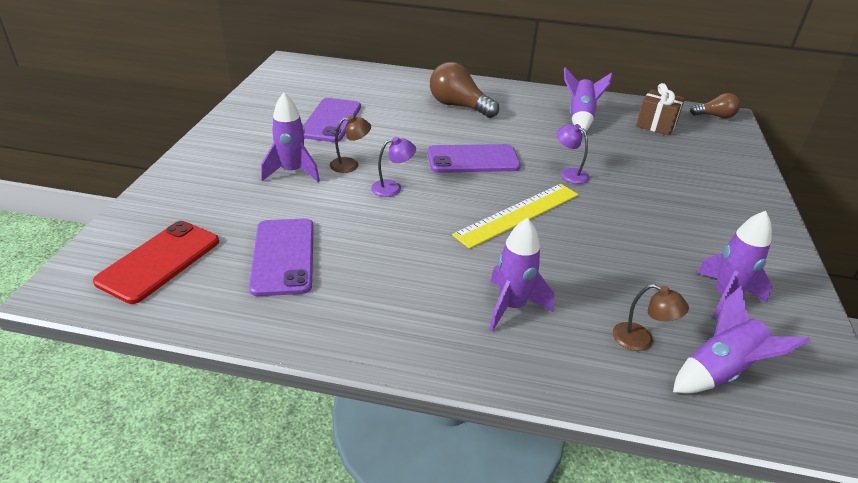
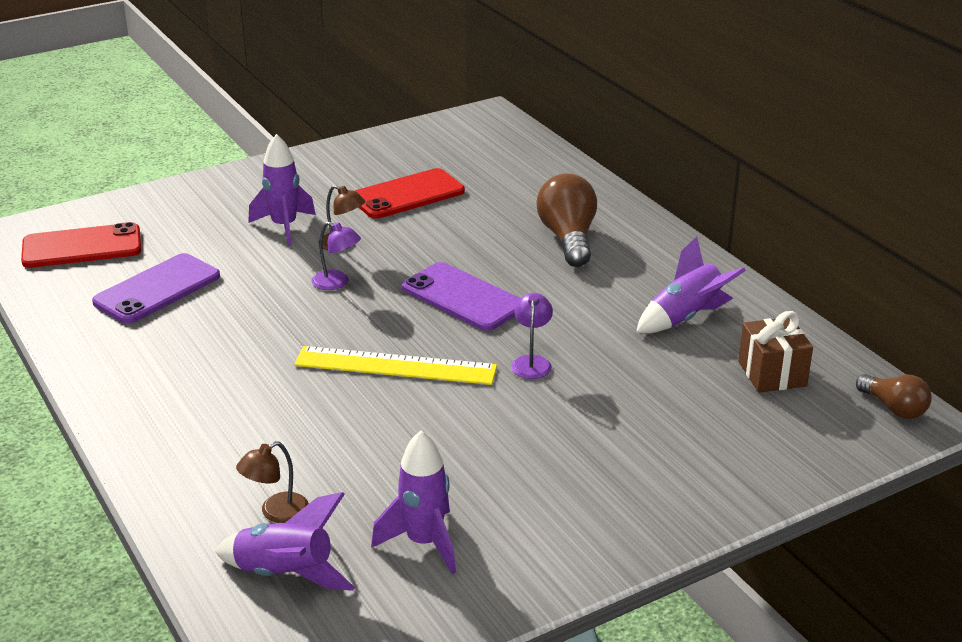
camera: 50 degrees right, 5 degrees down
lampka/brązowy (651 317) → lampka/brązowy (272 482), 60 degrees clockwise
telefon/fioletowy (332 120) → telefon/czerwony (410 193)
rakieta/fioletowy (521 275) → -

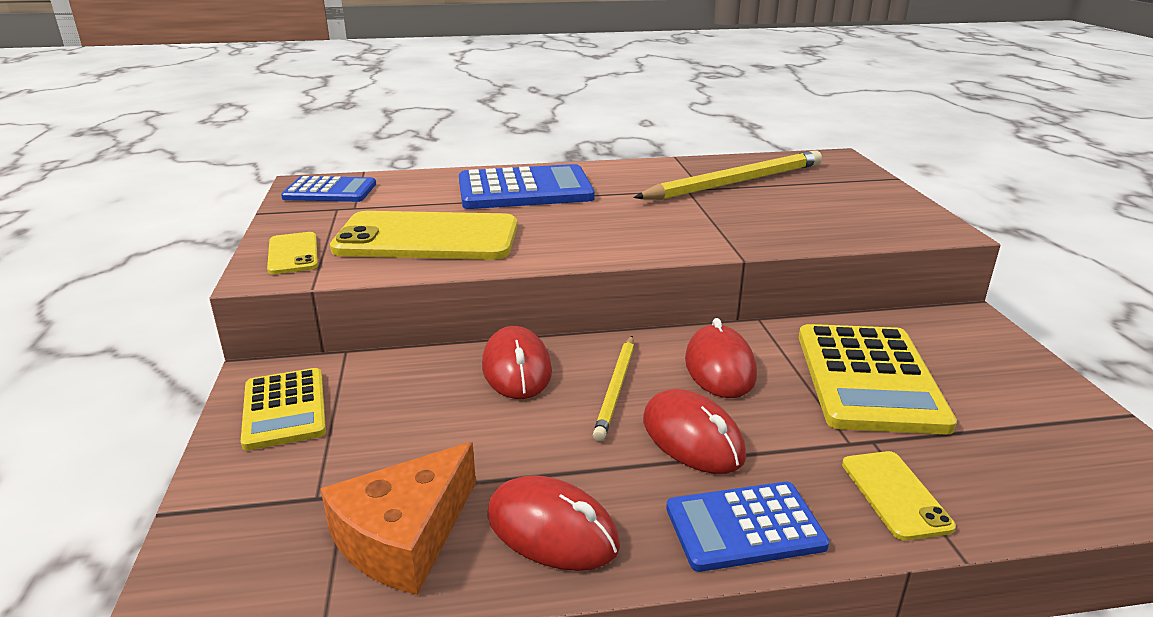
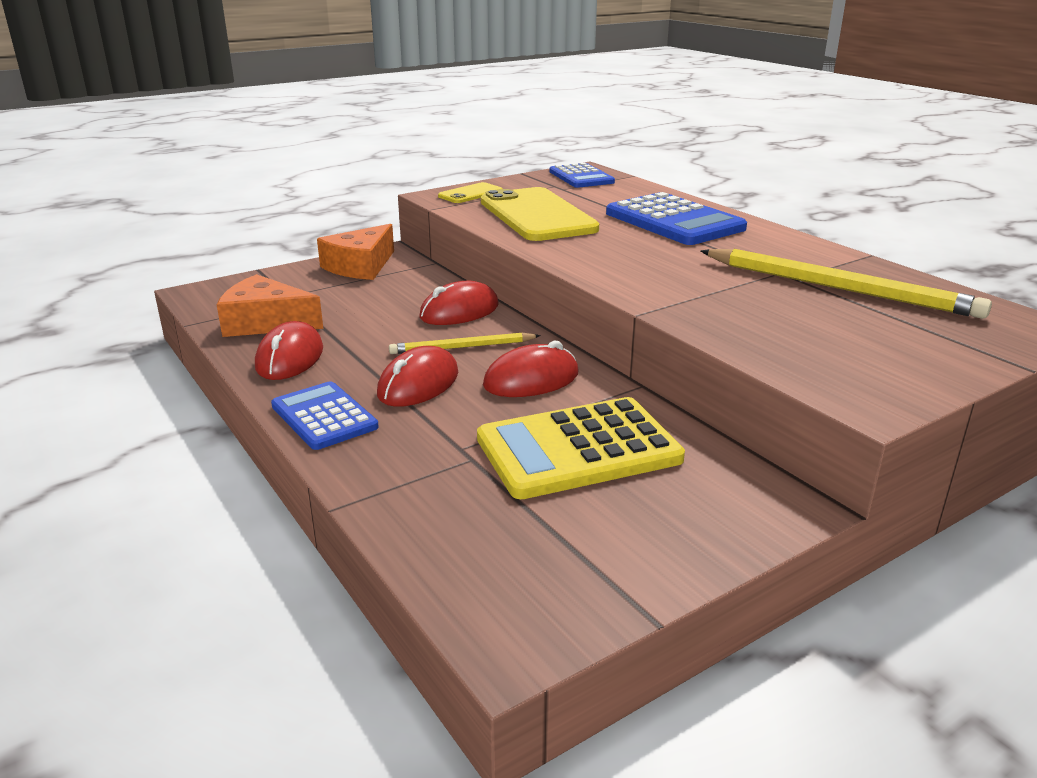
camera: 65 degrees right, 0 degrees up
kalkulator/żółty (283 409) → ser/pomarańczowy (355 252)
telefon/żółty (899 496) → -

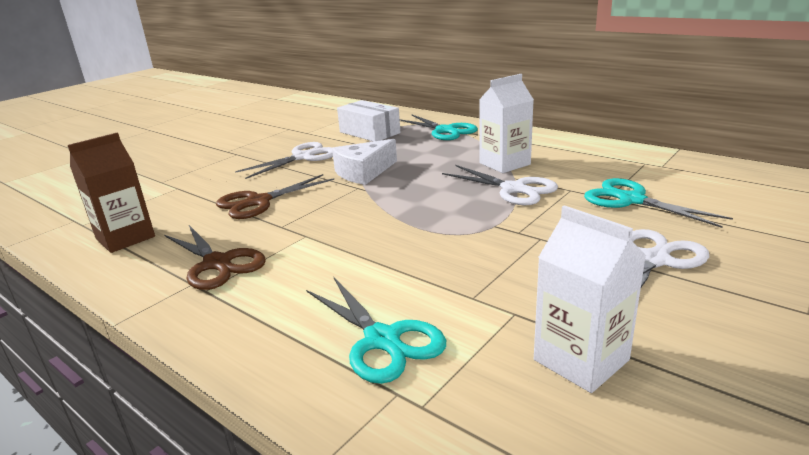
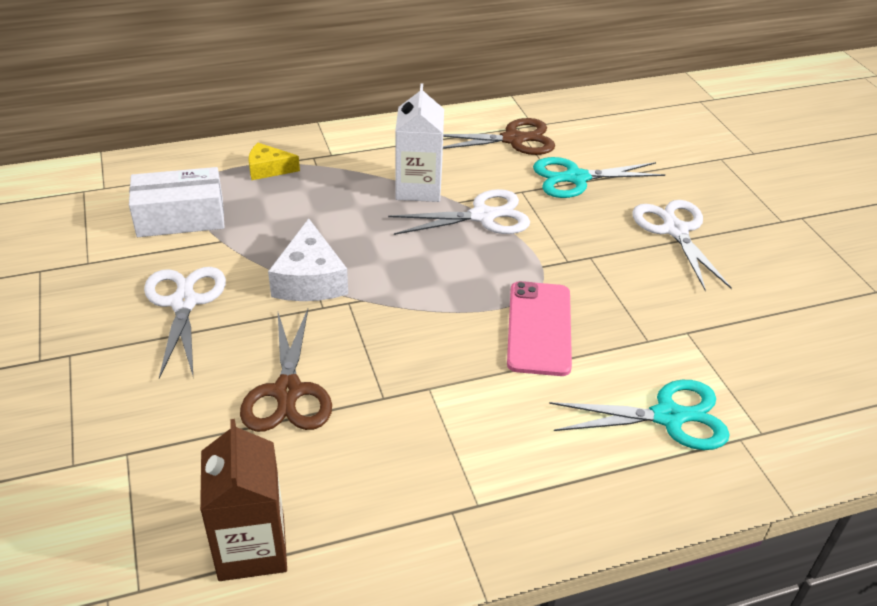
camera: 60 degrees left, 15 degrees up
nożyczki/turkusowy (439 127) → ser/żółty (274 161)
nożyczki/brązowy (215 257) → nożyczki/brązowy (499 136), shifted
- → telefon/różowy (539 328)
karton mleka/biały (590 299) → -

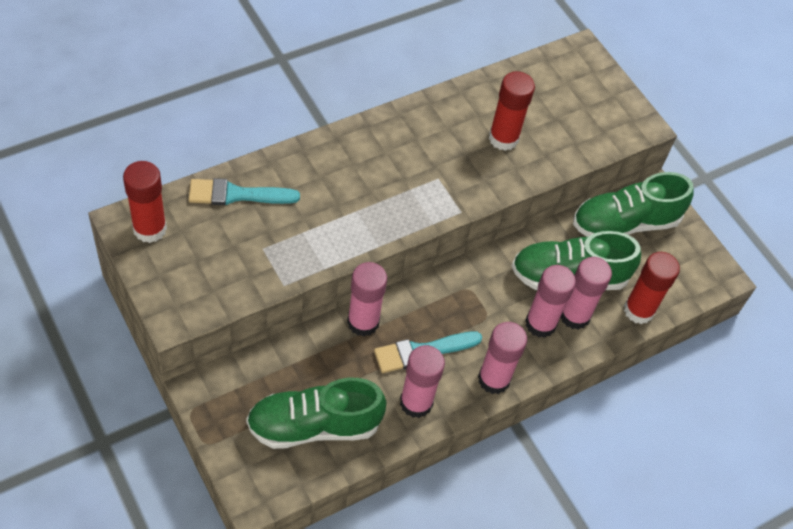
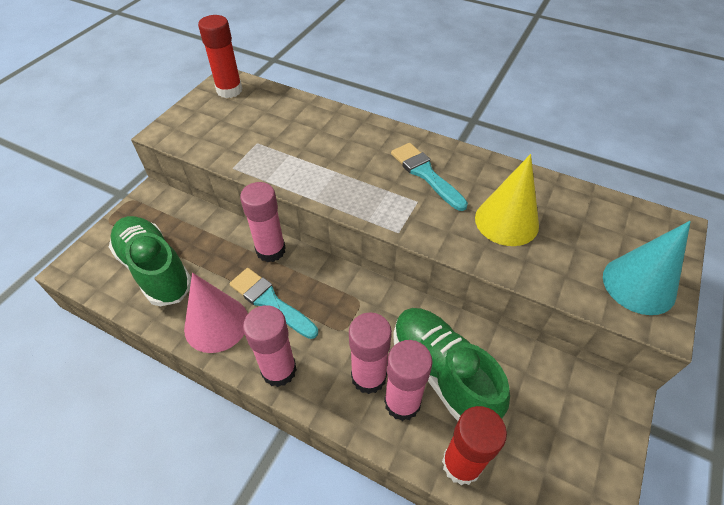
camera: 65 degrees right, 5 degrees down
klej w sztyfcie/różowy (422 381) → stożek/różowy (216 313)
pędzel/turkusowy (244 191) → pędzel/turkusowy (429 177), shifted
klej w sztyfcie/czerwony (512 111) → stożek/żółty (507 200)
- → stożek/turkusowy (647 268)
but/zielony (633 204) → -

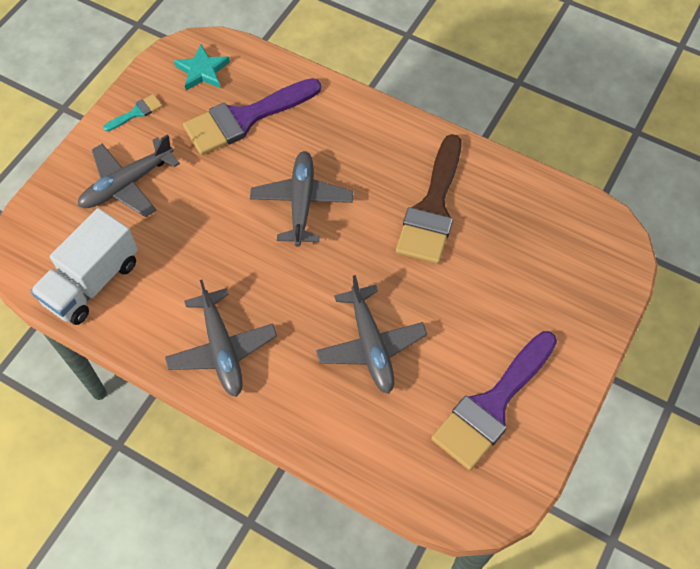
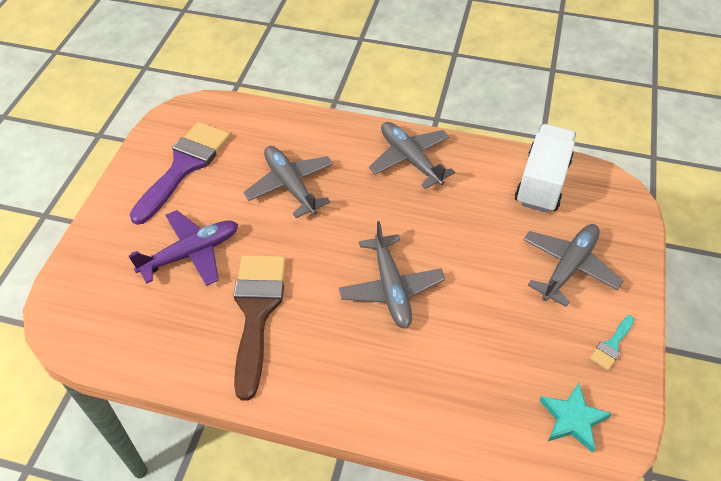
camera: 165 degrees right, 10 degrees down
- → samolot/fioletowy (183 248)
pędzel/fioletowy (252 116) → -

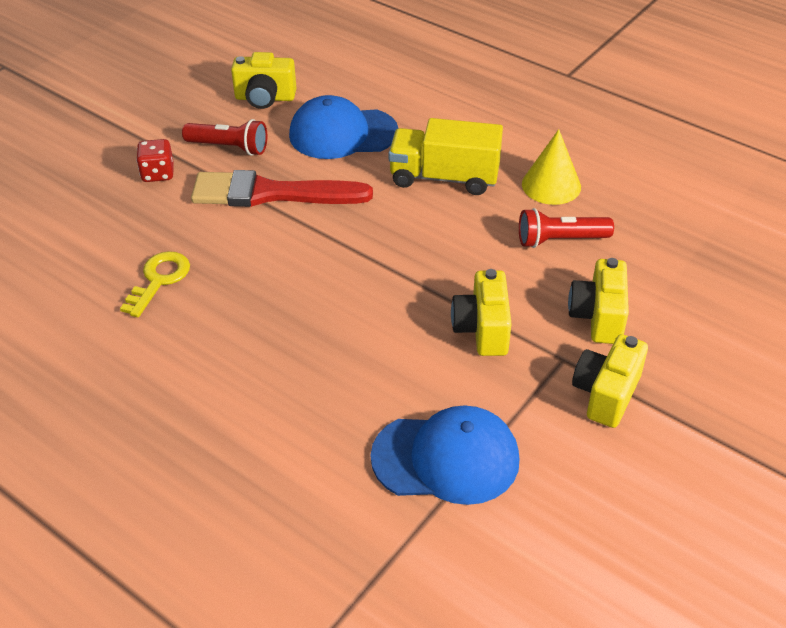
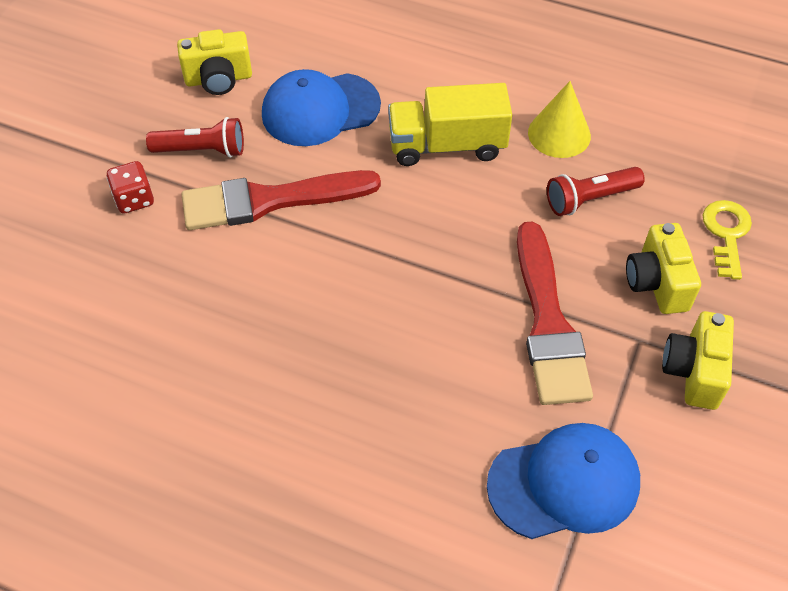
camera: 15 degrees left, 10 degrees up
aparat fotograficzny/żółty (481 312) → pędzel/czerwony (555 313)
klucz/żółty (155 284) → klucz/żółty (727 240), shifted

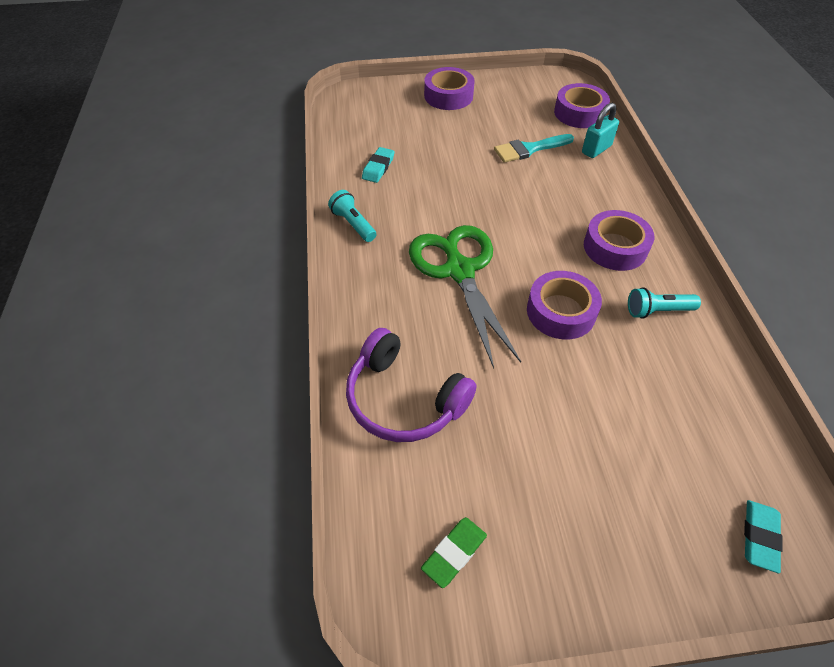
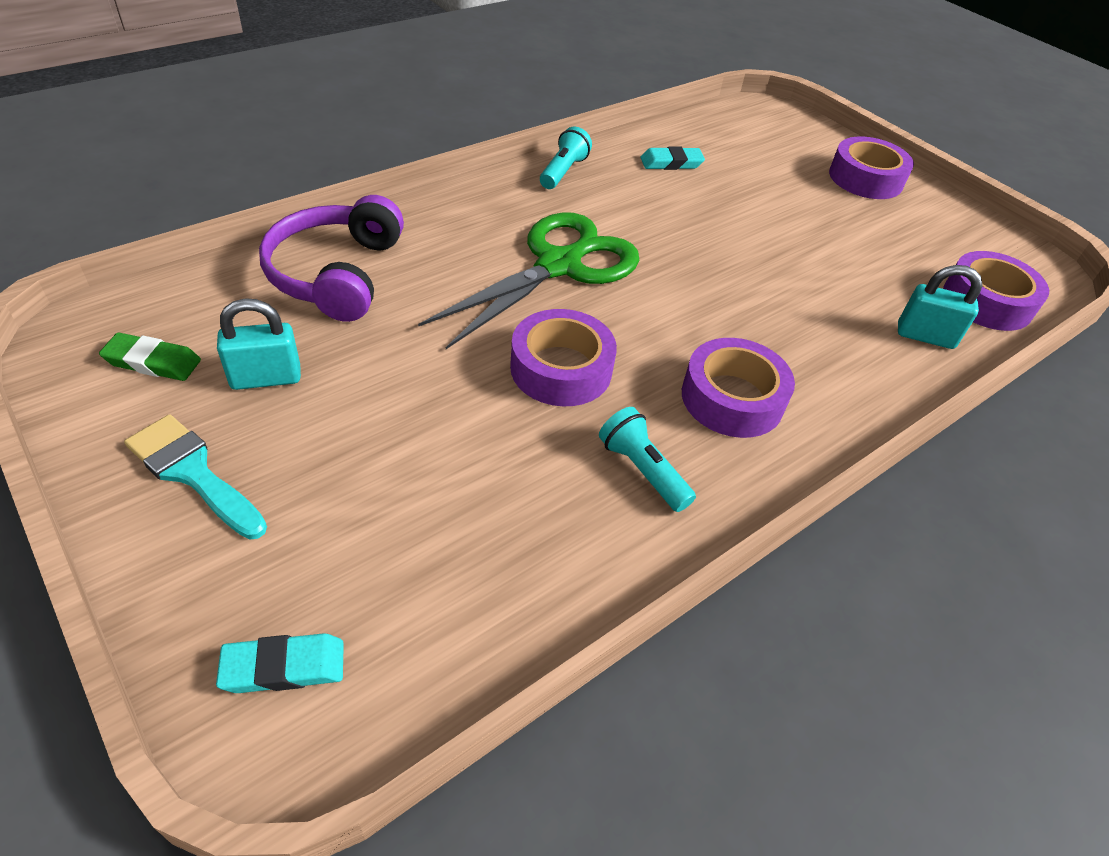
camera: 55 degrees right, 5 degrees down
pędzel/turkusowy (534 148) → pędzel/turkusowy (195 477), shifted
- → kłódka/turkusowy (259 344)

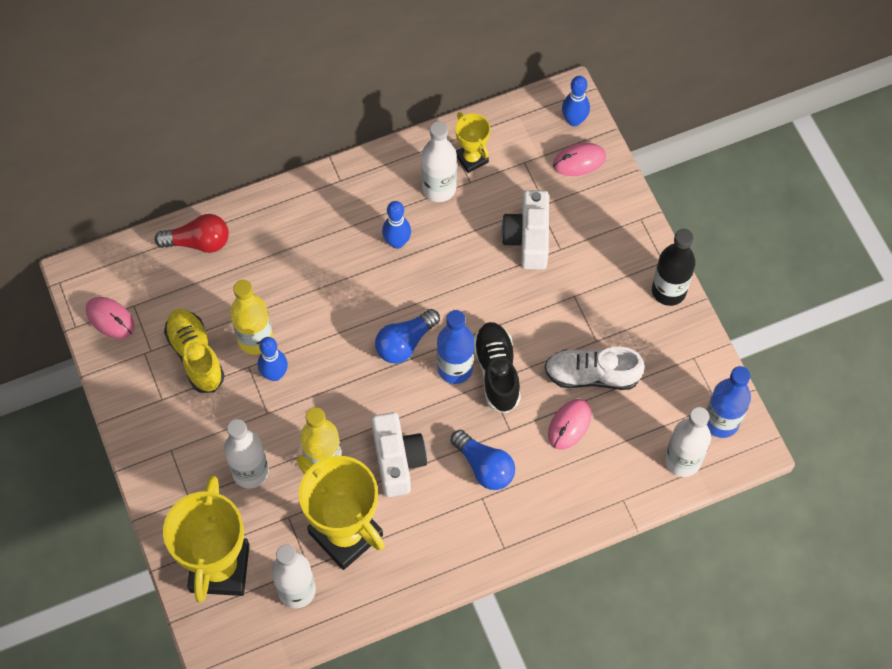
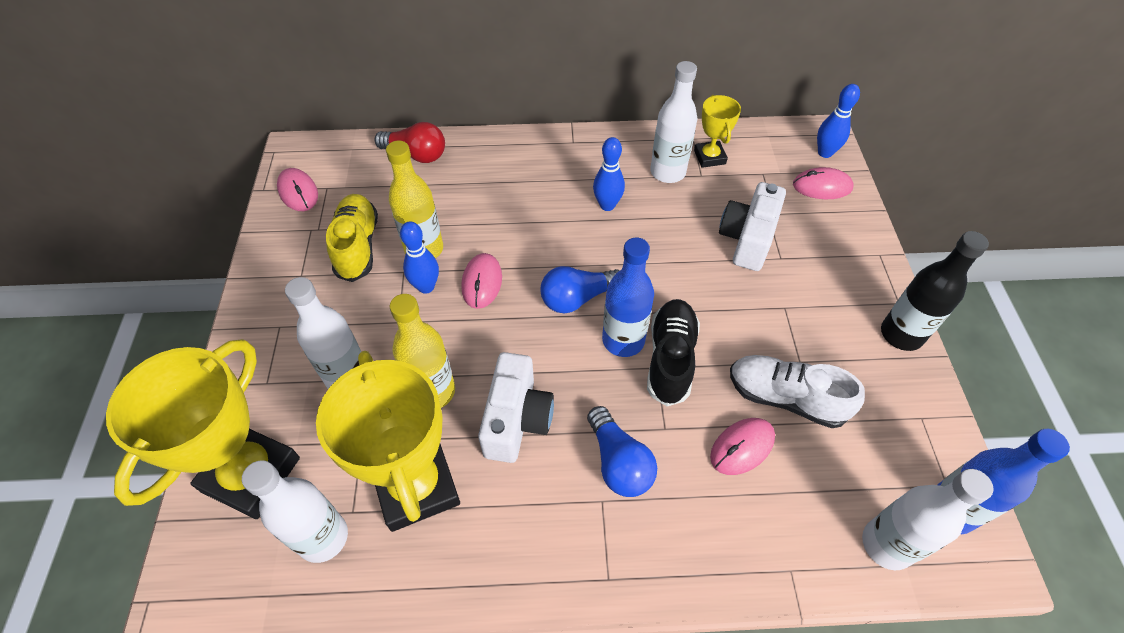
camera: 20 degrees right, 10 degrees down
- → myszka/różowy (481 281)

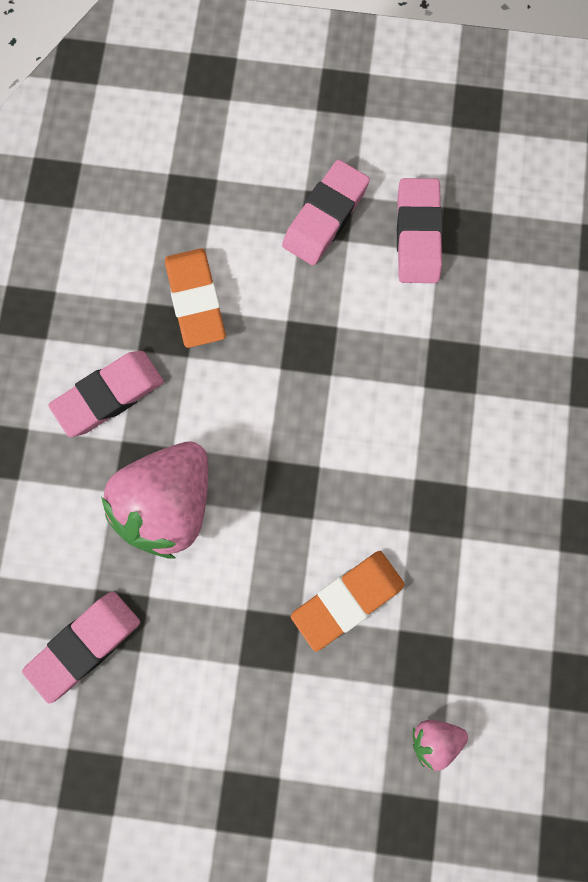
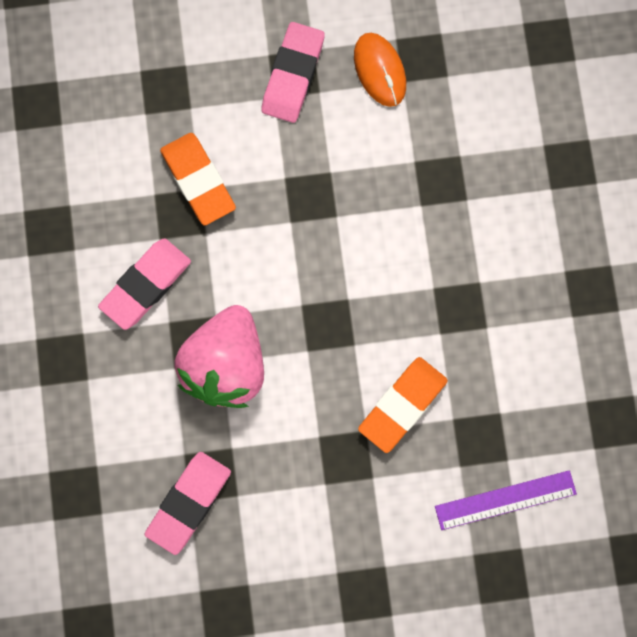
camera: 15 degrees left, 0 degrees up
gumka do mazania/różowy (420 230) → myszka/pomarańczowy (380 70)
truskawka/różowy (440 745) → linijka/fioletowy (506 500)

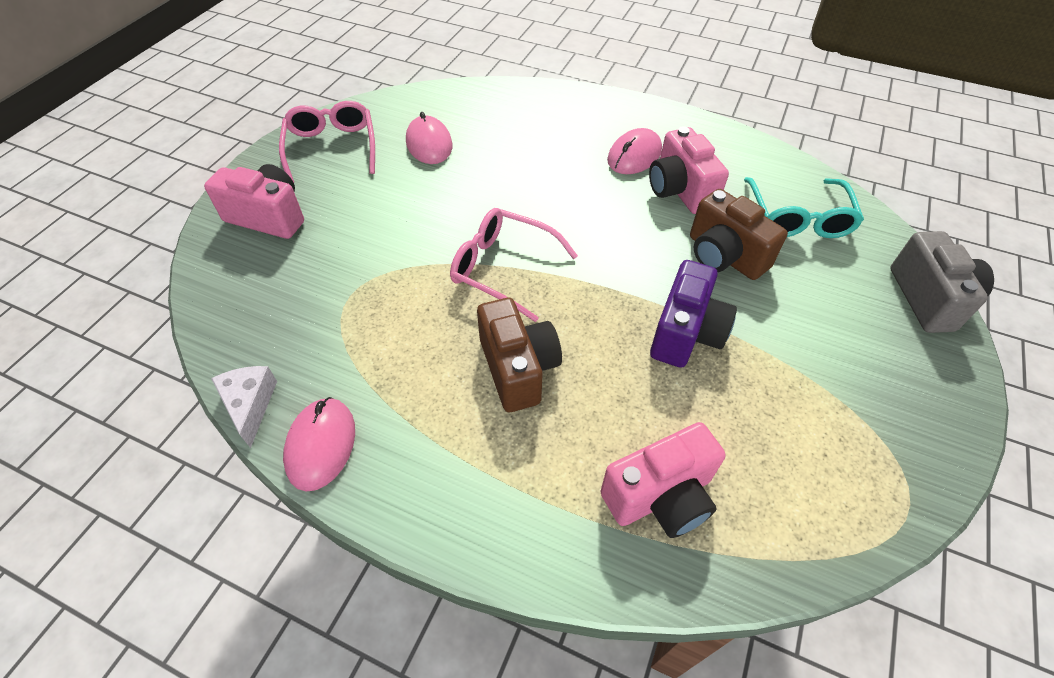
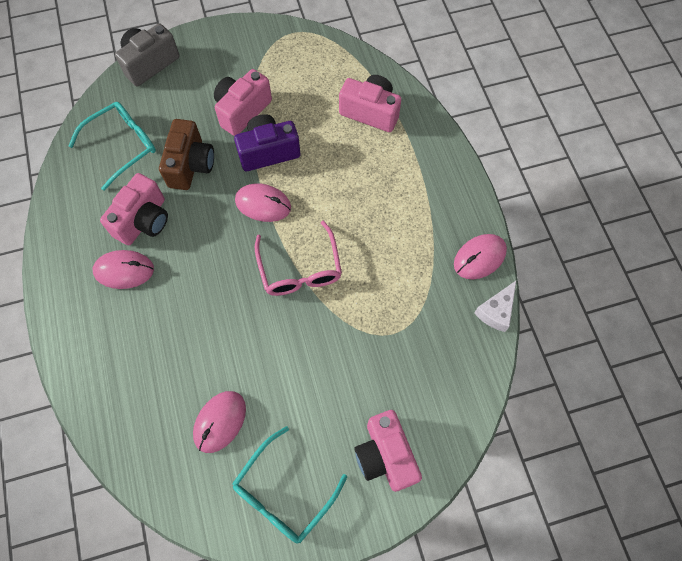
camera: 130 degrees left, 15 degrees up
- → aparat fotograficzny/różowy (243 102)
okulary/różowy (327 142) → okulary/turkusowy (289 484)
- → myszka/różowy (263 202)
aparat fotograficzny/brązowy (519 355) → -

